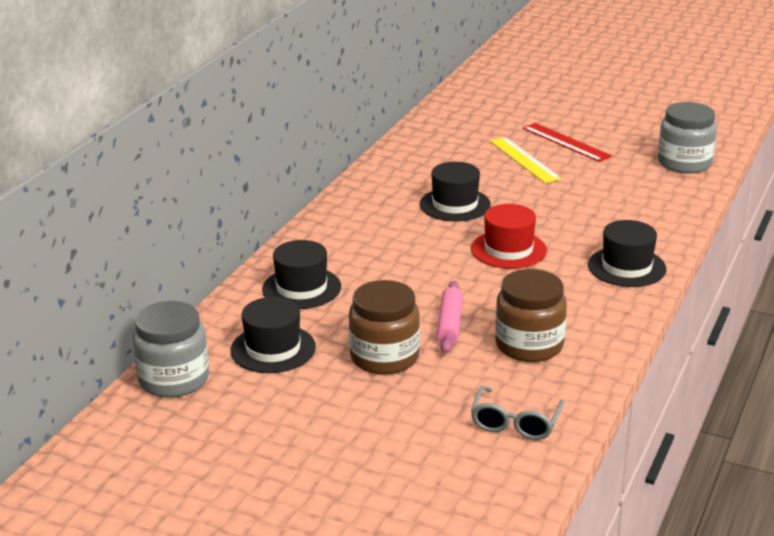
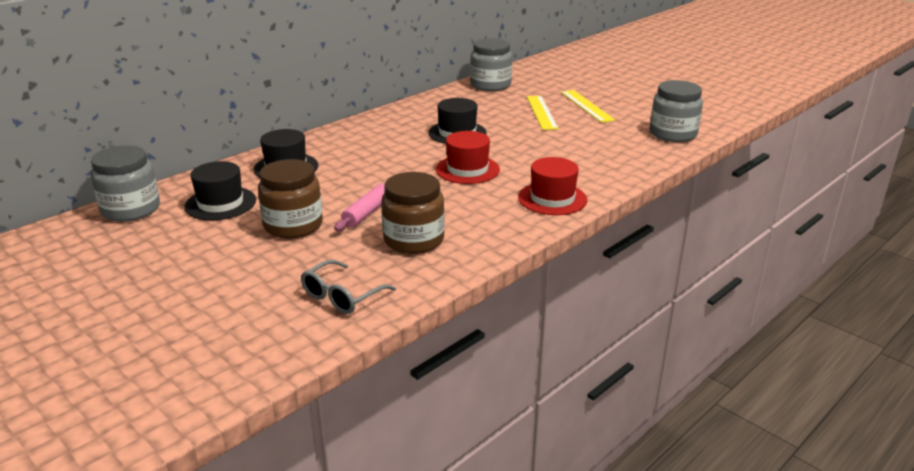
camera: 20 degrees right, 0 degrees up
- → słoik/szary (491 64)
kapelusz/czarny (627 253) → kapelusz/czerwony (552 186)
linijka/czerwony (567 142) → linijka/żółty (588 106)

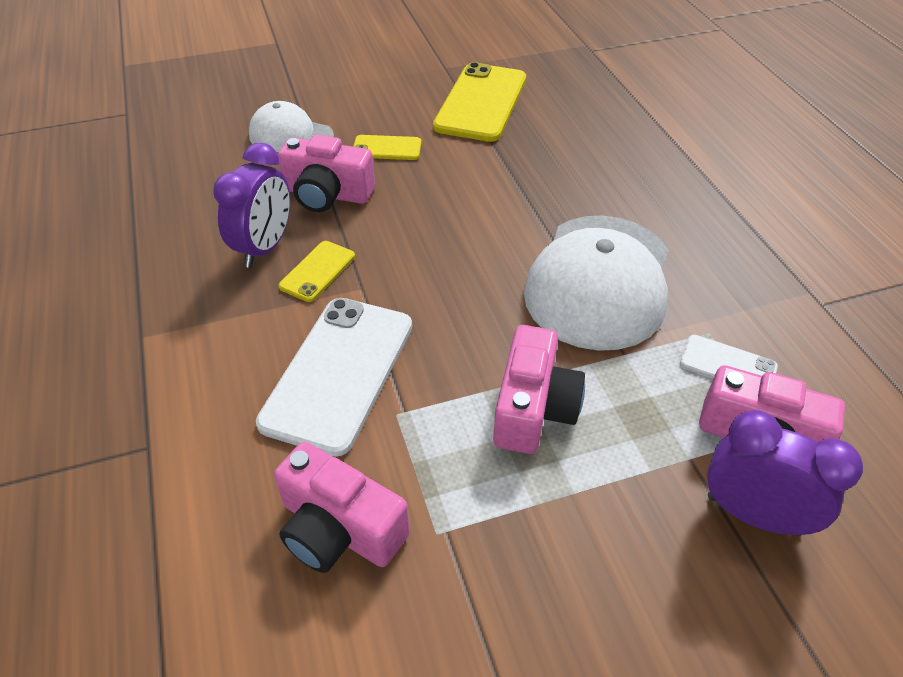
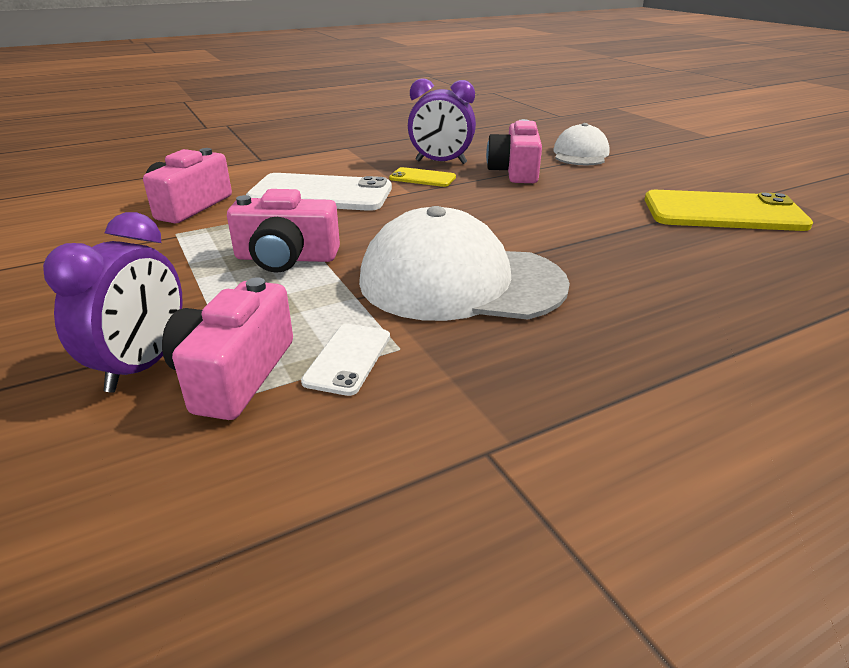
camera: 80 degrees right, 15 degrees down
telefon/żółty (387 147) → -

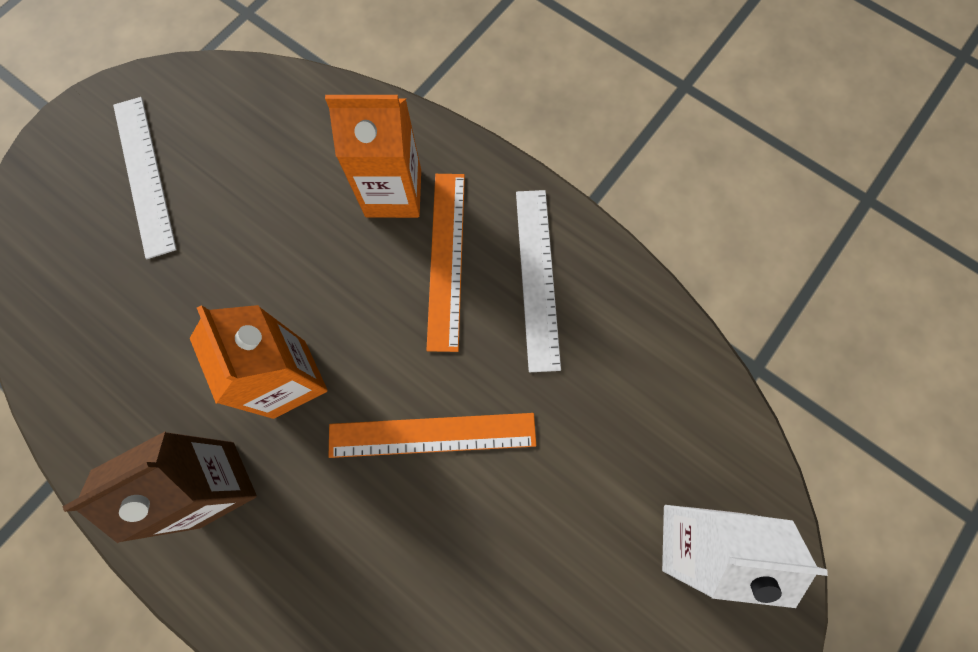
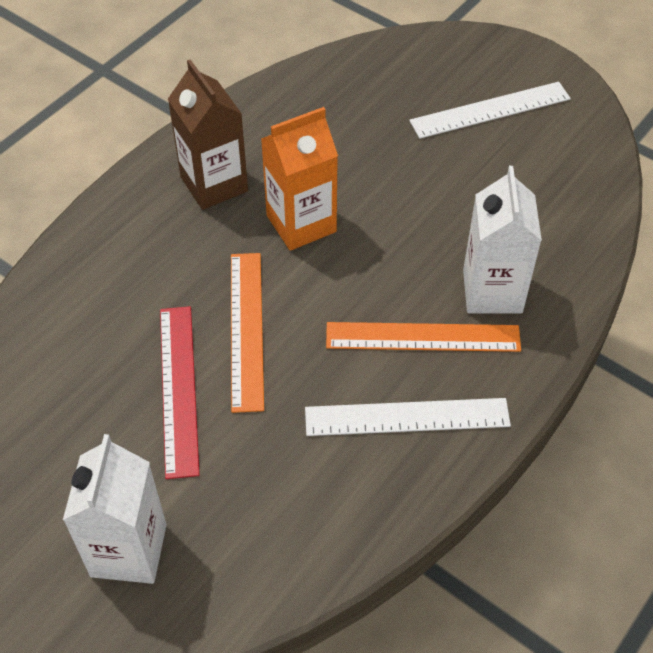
camera: 90 degrees right, 20 degrees down
- → linijka/czerwony (180 392)
karton mleka/pomarańczowy (373 156) → karton mleka/biały (502 239)

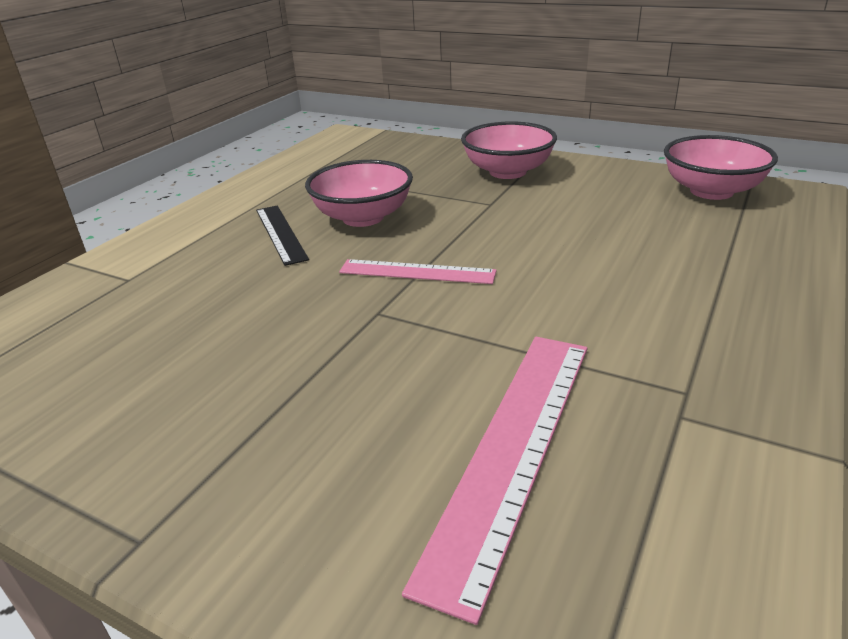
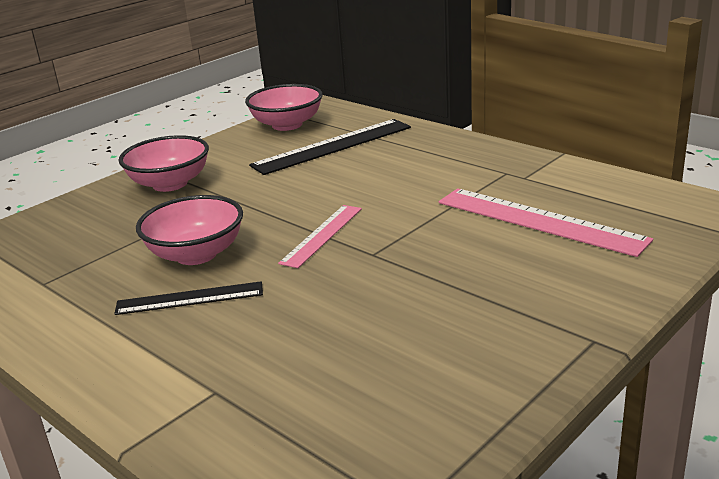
camera: 75 degrees left, 5 degrees down
- → linijka/czarny (330 147)

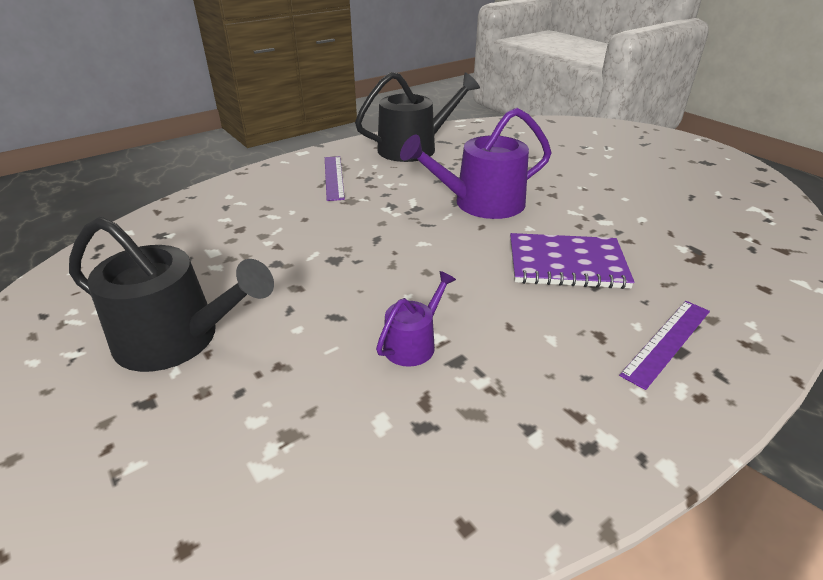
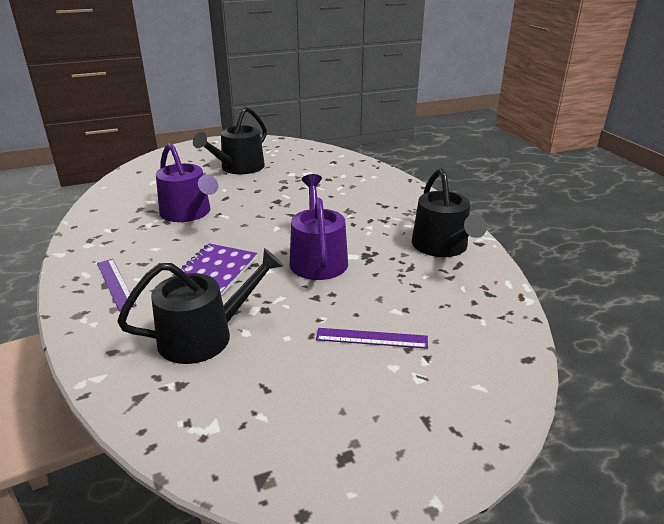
camera: 105 degrees right, 5 degrees down
- → konewka/czarny (200 306)
konewka/fioletowy (416 319) → konewka/fioletowy (187 182), x1.95
linijka/fioletowy (335 178) → linijka/fioletowy (372 338), shifted

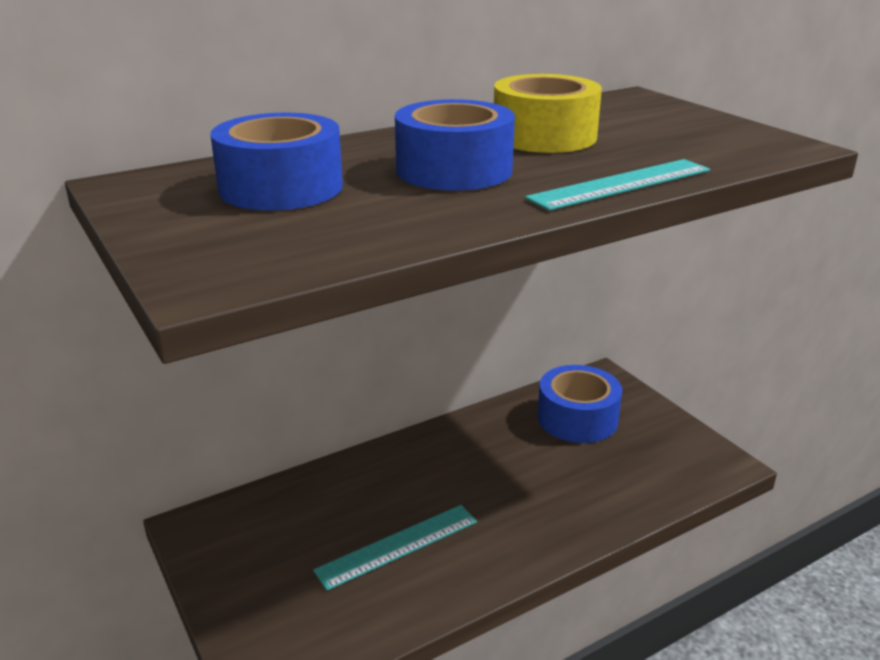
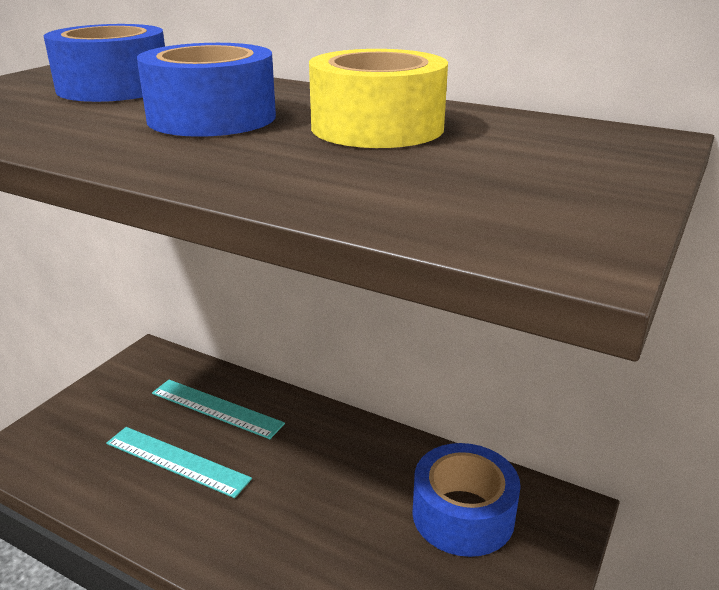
camera: 60 degrees right, 0 degrees up
linijka/turkusowy (617 185) → linijka/turkusowy (218 409), shifted

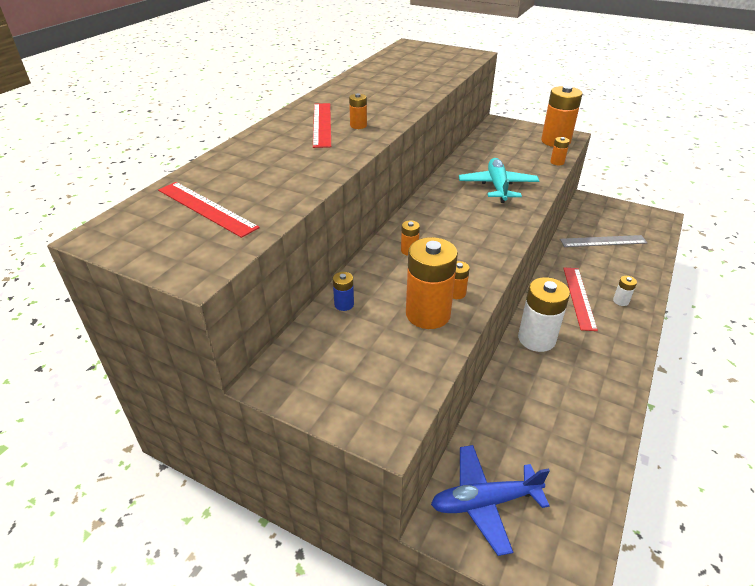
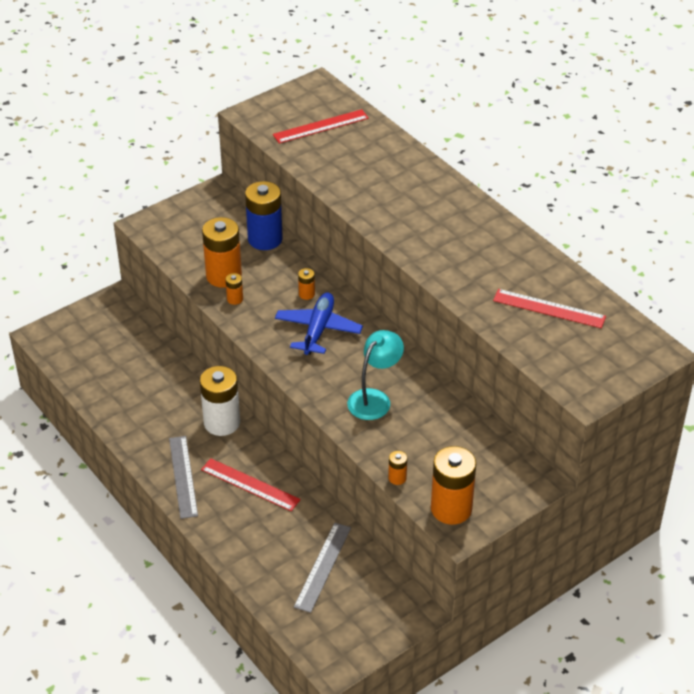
camera: 115 degrees right, 5 degrees up
- → linijka/szary (183 477)
bateria/niebieski (343 291) → bateria/niebieski (264 215), x2.23
samolot/niebieski (490 500) → samolot/niebieski (319 323), shifted
samolot/turkusowy (499 180) → lampka/turkusowy (375 375)
linijka/czerwony (322 125) → linijka/czerwony (549 308), shifted
bateria/pomarańczowy (358 111) → -
bateria/biały (625 291) → -

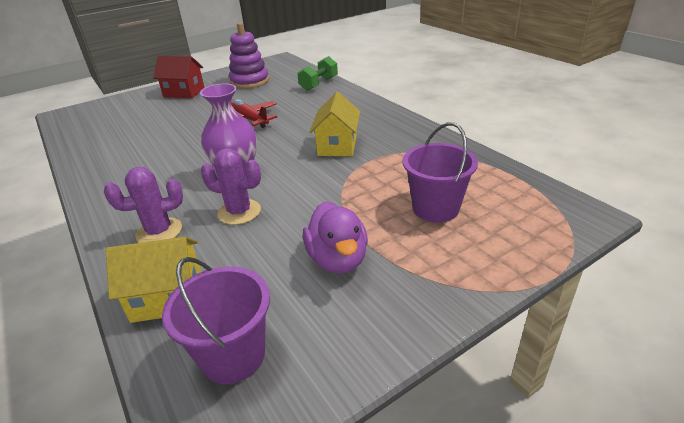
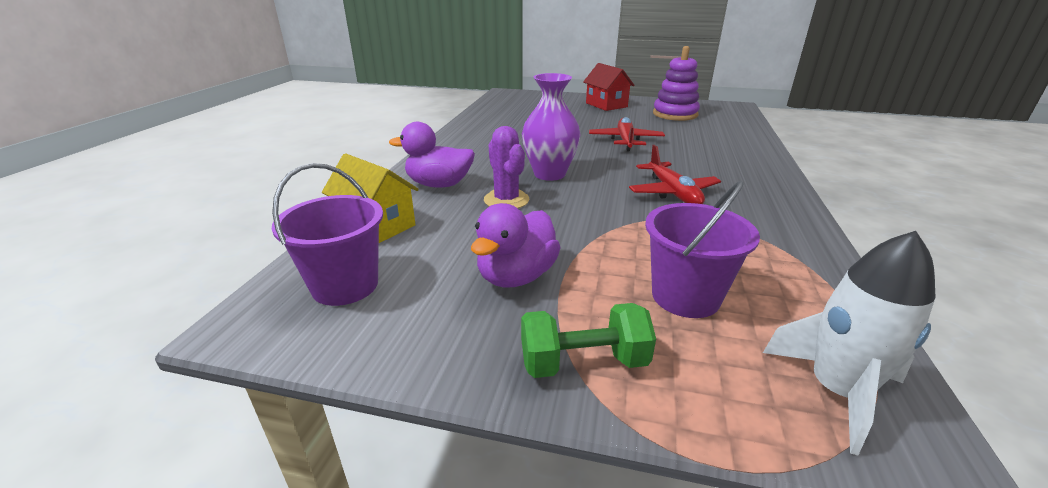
camera: 45 degrees right, 5 degrees down
kaktus/fioletowy (143 205) → kaczka/fioletowy (432 155)
hantel/zielony (317 73) → hantel/zielony (588 340), shifted
domek/żółty (335 124) → samolot/czerwony (675 174)
- → rakieta/biały (849 343)

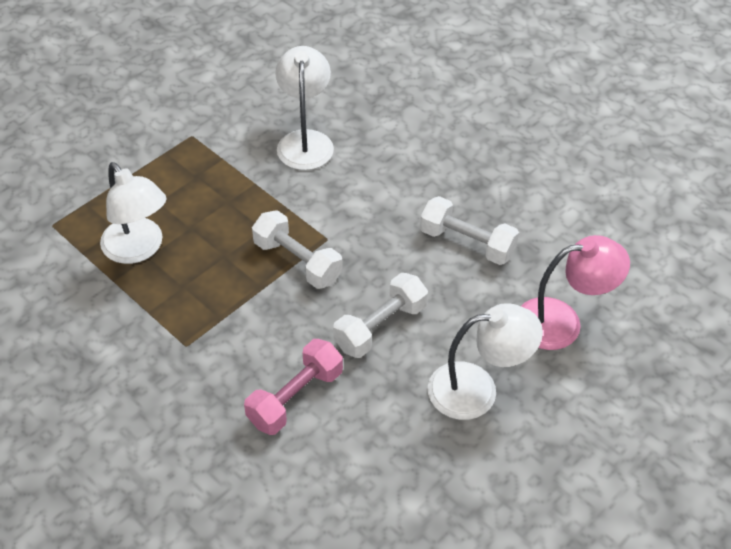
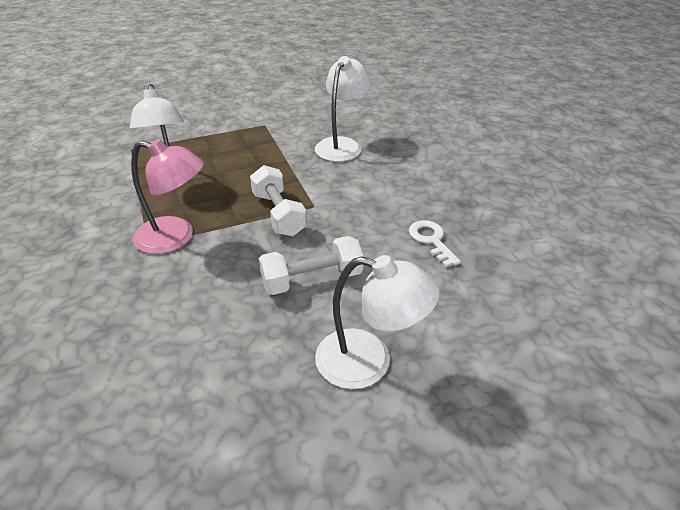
camera: 25 degrees right, 10 degrees down
lampka/różowy (575 292) → lampka/różowy (167 196), shifted
hantel/biały (469 230) → klucz/biały (435 243)
hantel/różowy (293 387) → -

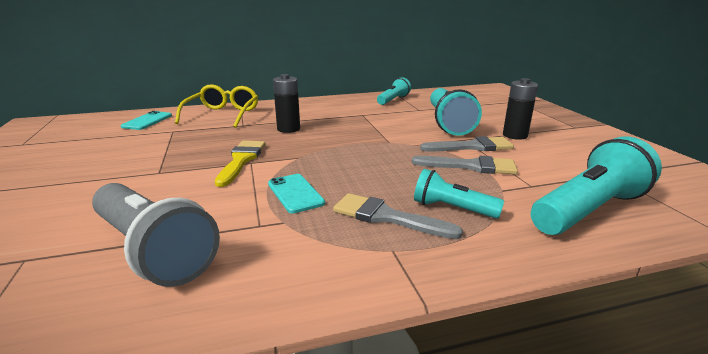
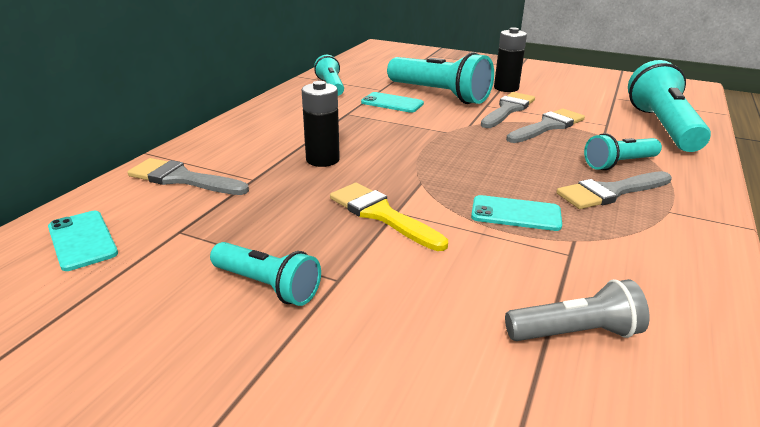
camera: 50 degrees left, 5 degrees up
okulary/żółty (216 106) → pędzel/szary (188 176)
- → latarka/turkusowy (265 274)
- → telefon/turkusowy (392 102)
latarka/szary (156 235) → latarka/szary (577 310), x0.57

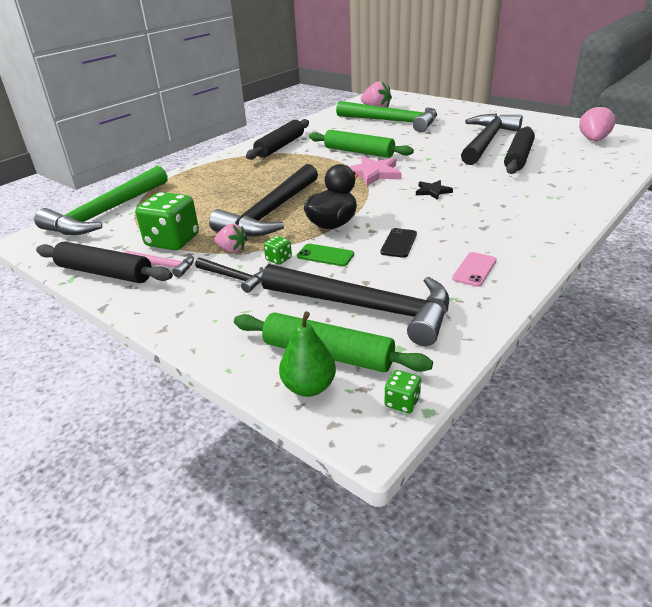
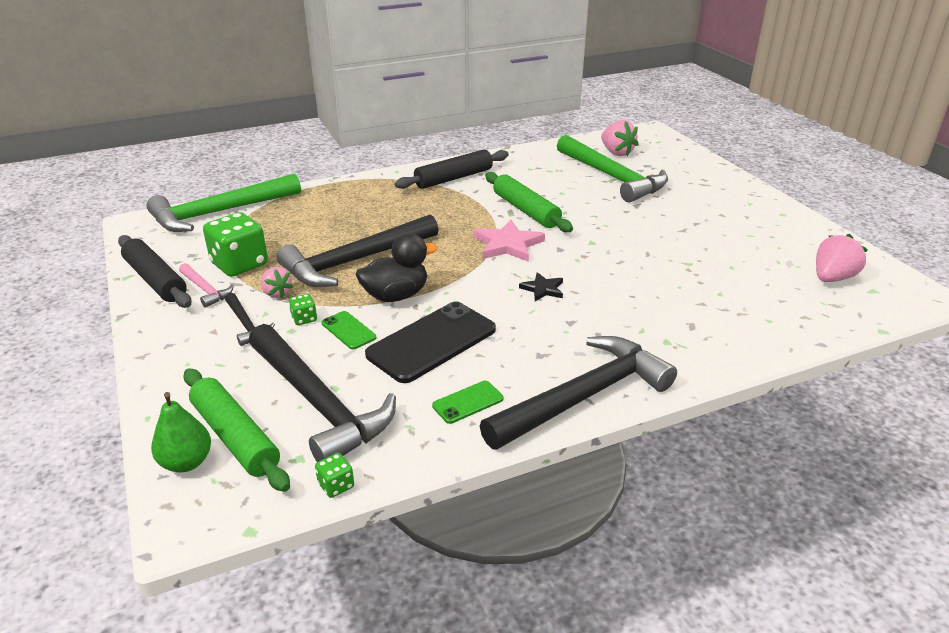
camera: 25 degrees right, 0 degrees up
kostka do gry/zielony (403 392) → kostka do gry/zielony (334 475), shifted
telefon/czarny (398 243) → telefon/czarny (430 342), x2.09
telefon/różowy (474 269) → telefon/zielony (467 402)
młotek/czarny (492 139) → młotek/czarny (578 393), shifted
wałek do ciasta/czarny (519 150) → -

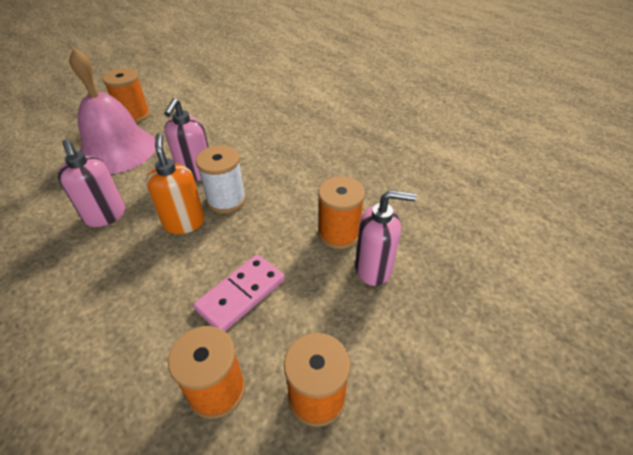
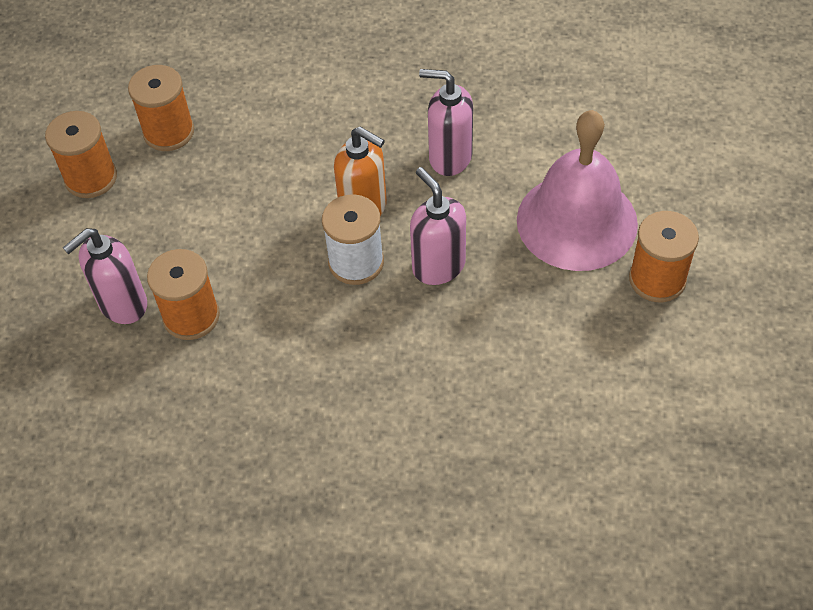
camera: 140 degrees right, 10 degrees up
kostka domina/różowy (239 292) → -

